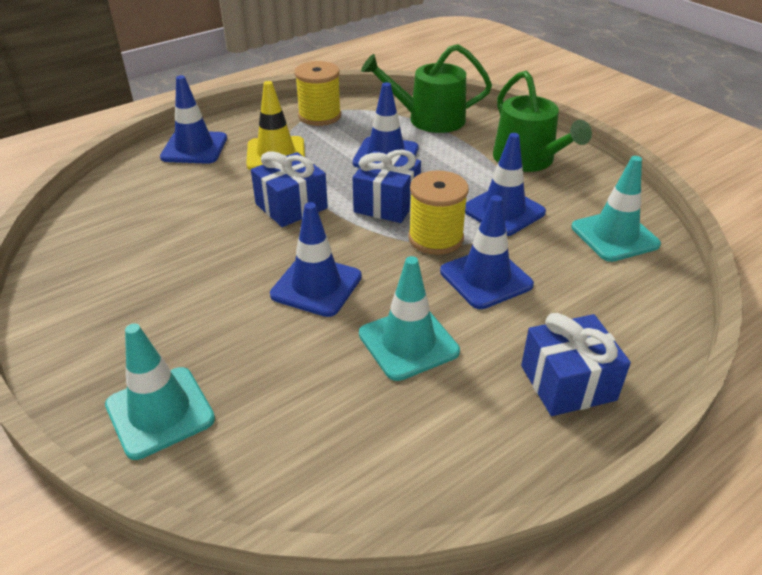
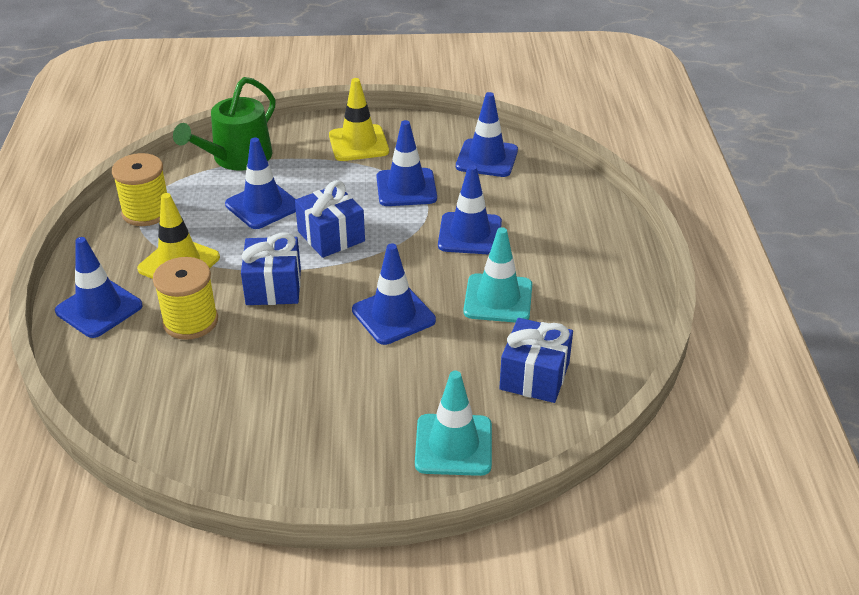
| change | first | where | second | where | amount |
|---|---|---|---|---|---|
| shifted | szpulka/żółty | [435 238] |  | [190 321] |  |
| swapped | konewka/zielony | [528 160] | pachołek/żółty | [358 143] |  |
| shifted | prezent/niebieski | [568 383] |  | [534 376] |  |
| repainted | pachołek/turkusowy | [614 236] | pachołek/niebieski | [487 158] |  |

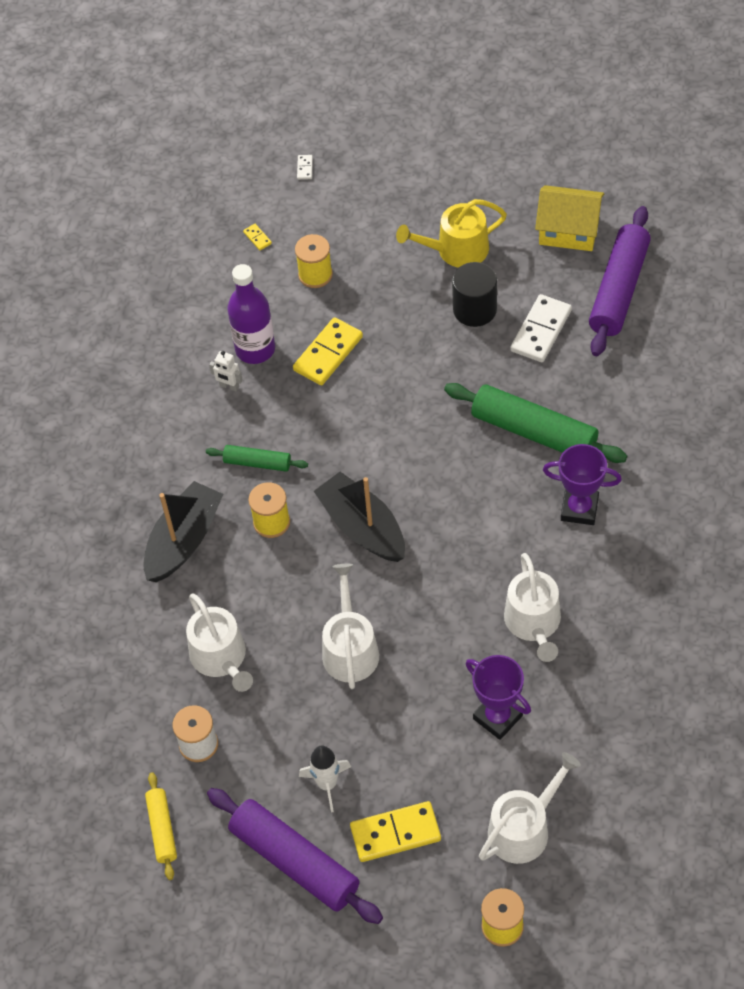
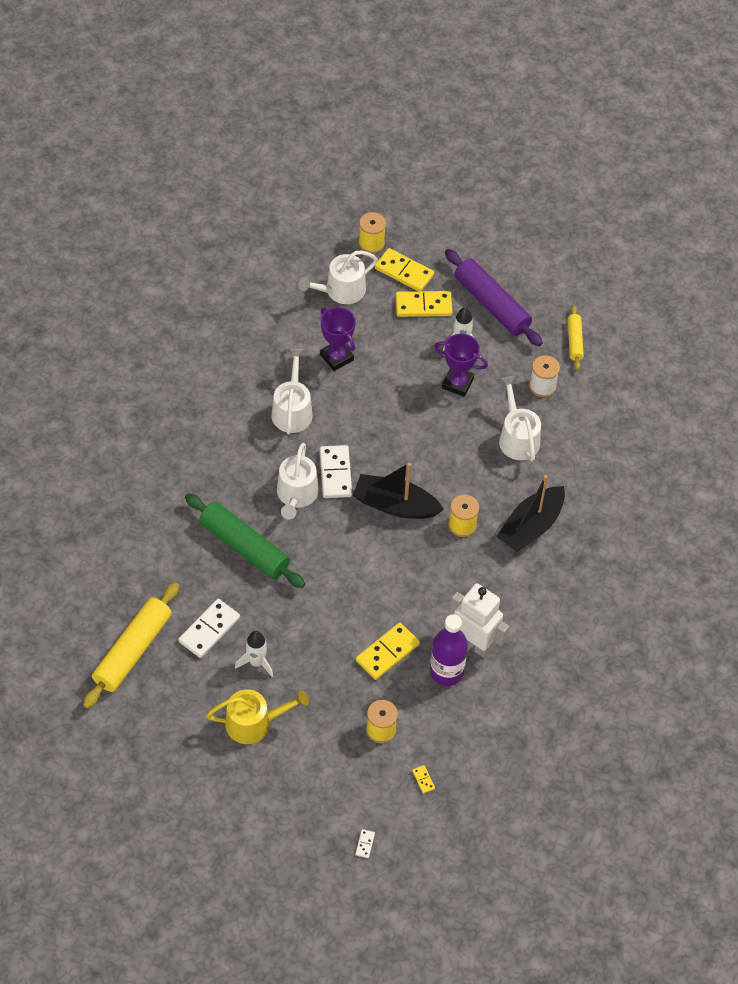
| change | first | where | second | where | amount |
|---|---|---|---|---|---|
| gone | wałek do ciasta/zielony | [257 463] |  |  |  |
| scaled | robot/biały | [229 386] |  | [474 643] | x2.29 |
| rotated | łódka/czarny | [362 527] |  | [395 505] | 135 degrees clockwise |
| shifted | konewka/biały | [350 648] |  | [296 495] |  |
| swapped | walec/czarny | [474 309] | rakieta/biały | [256 662] |  |
| gone | domek/żółty | [568 231] |  |  |  |
| shifted | puchar/fioletowy | [579 509] |  | [457 383] |  |
| repainted | wałek do ciasta/fioletowy | [619 289] | wałek do ciasta/żółty | [133 650] |  |
| new |  |  | kostka domina/biały | [335 473] |  |
| new |  |  | kostka domina/żółty | [404 272] |  |

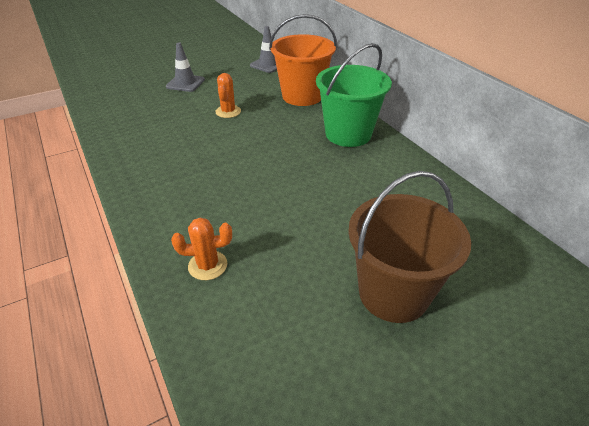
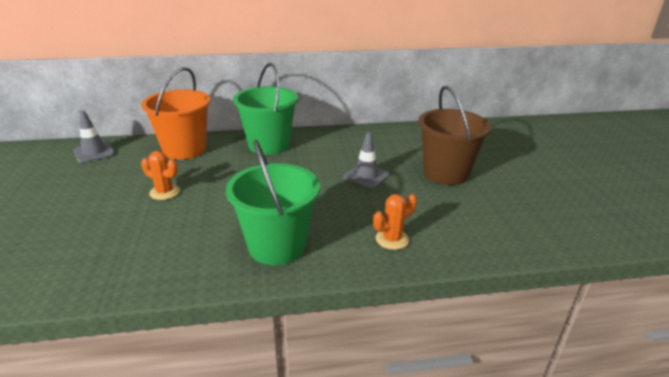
| change | first | where | second | where | amount |
|---|---|---|---|---|---|
| shifted | pachołek/szary | [185 83] |  | [366 176] |  |
| rotated | kaktus/pomarańczowy | [207 265] |  | [392 239] | 45 degrees clockwise |
| new |  |  | wiadro/zielony | [277 246] |  |

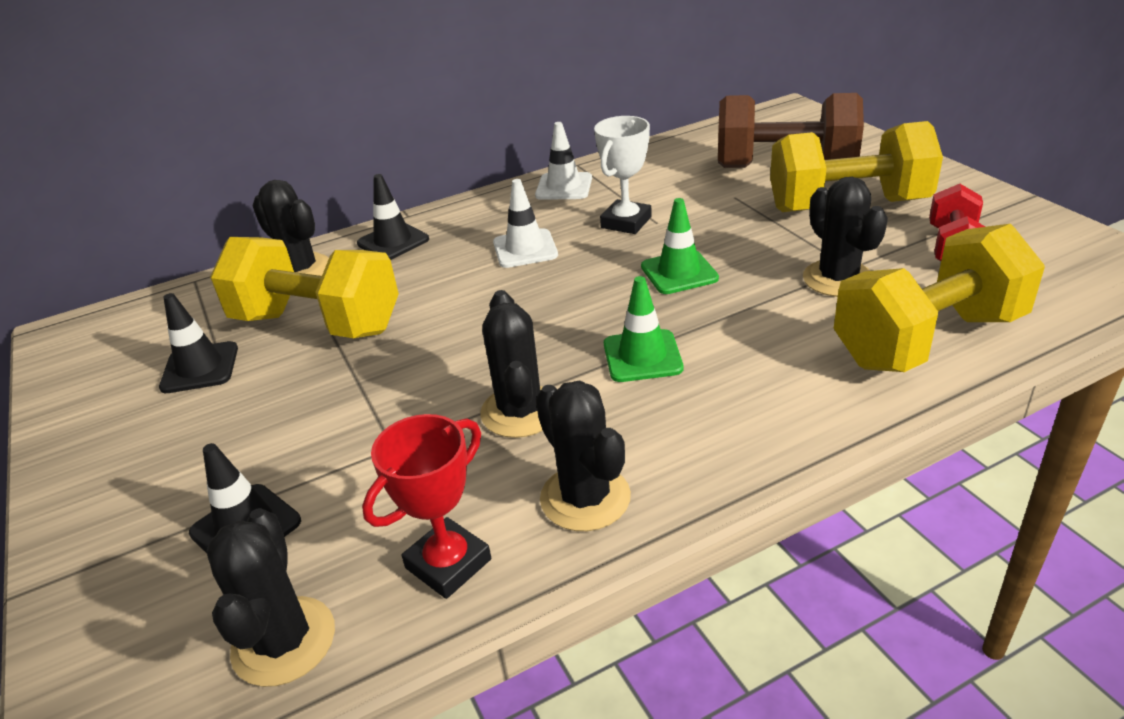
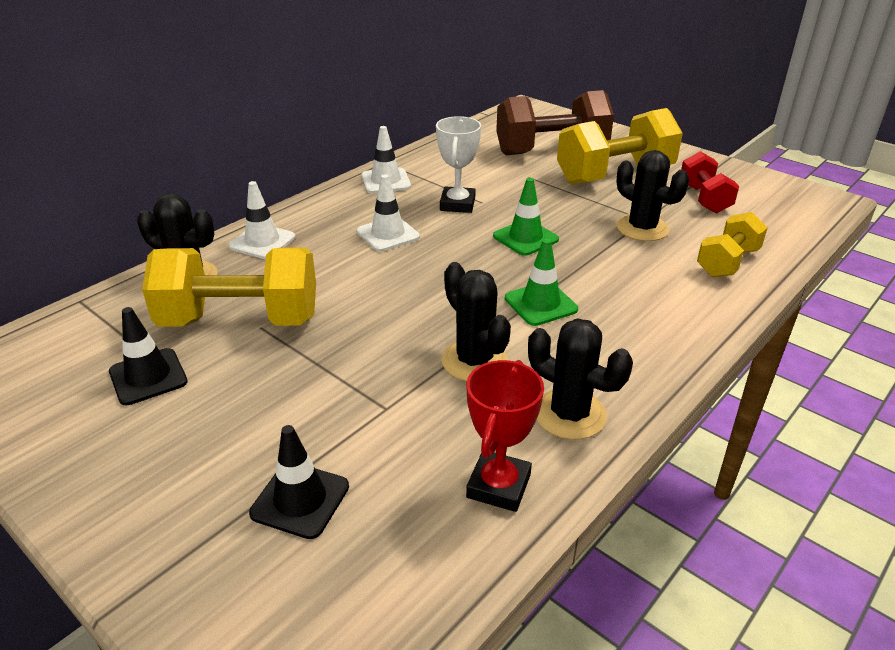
| change | first | where | second | where | amount |
|---|---|---|---|---|---|
| gone | kaktus/czarny | [284 641] |  |  |  |
| repainted | pachołek/czarny | [393 241] | pachołek/biały | [262 242] |  |
| scaled | hantel/żółty | [927 340] |  | [727 262] | x0.57 |

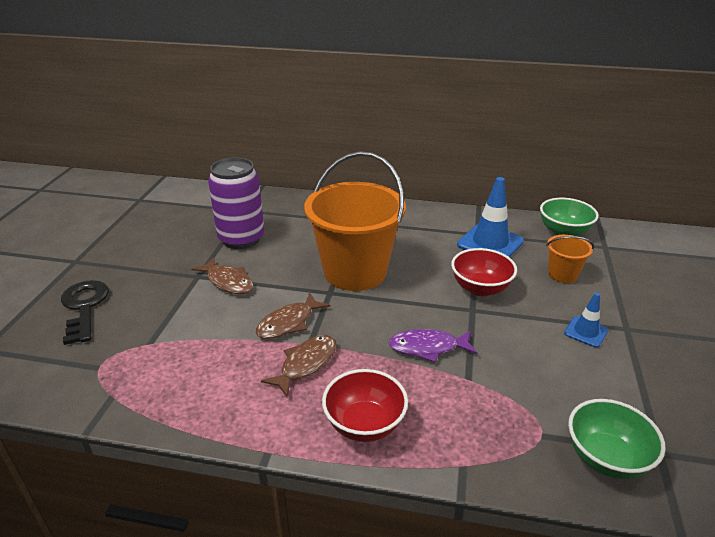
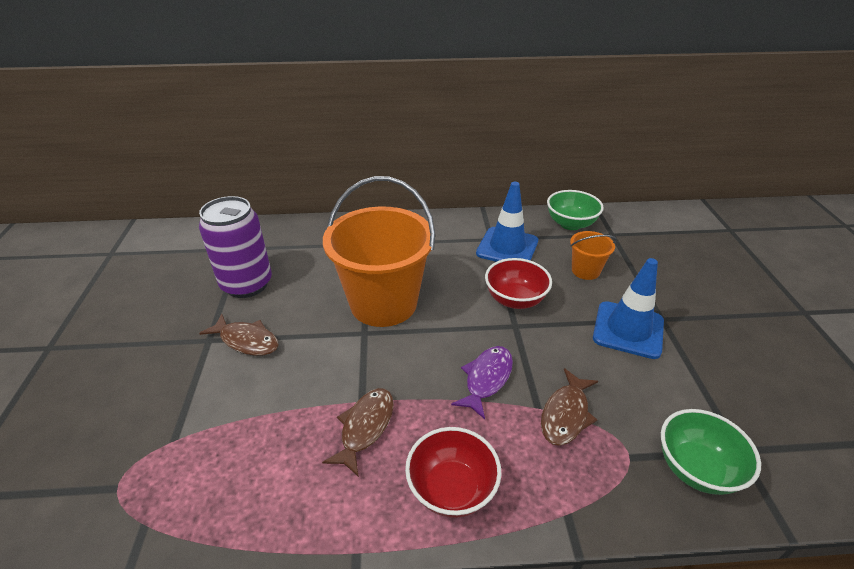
| change | first | where | second | where | amount |
|---|---|---|---|---|---|
| gone | klucz/czarny | [84 307] |  |  |  |
| shifted | ryba/brązowy | [288 323] |  | [566 414] |  |
| rotated | ryba/fioletowy | [428 347] |  | [486 379] | 135 degrees clockwise |
| scaled | pachołek/niebieski | [586 332] |  | [628 330] | x1.84 |

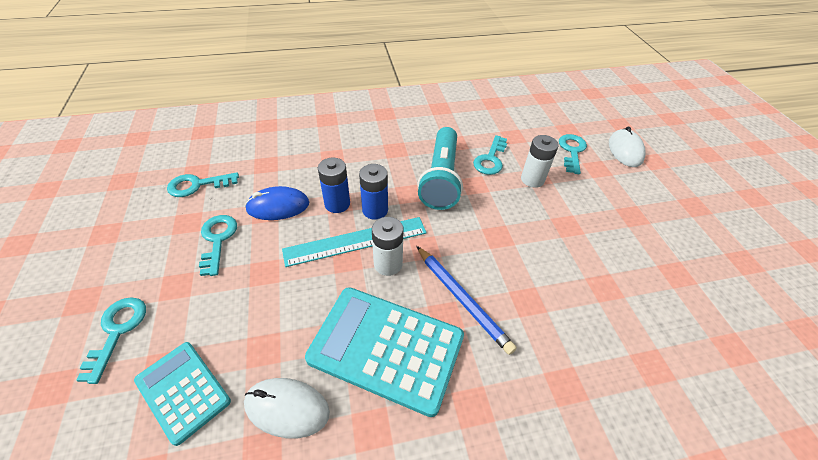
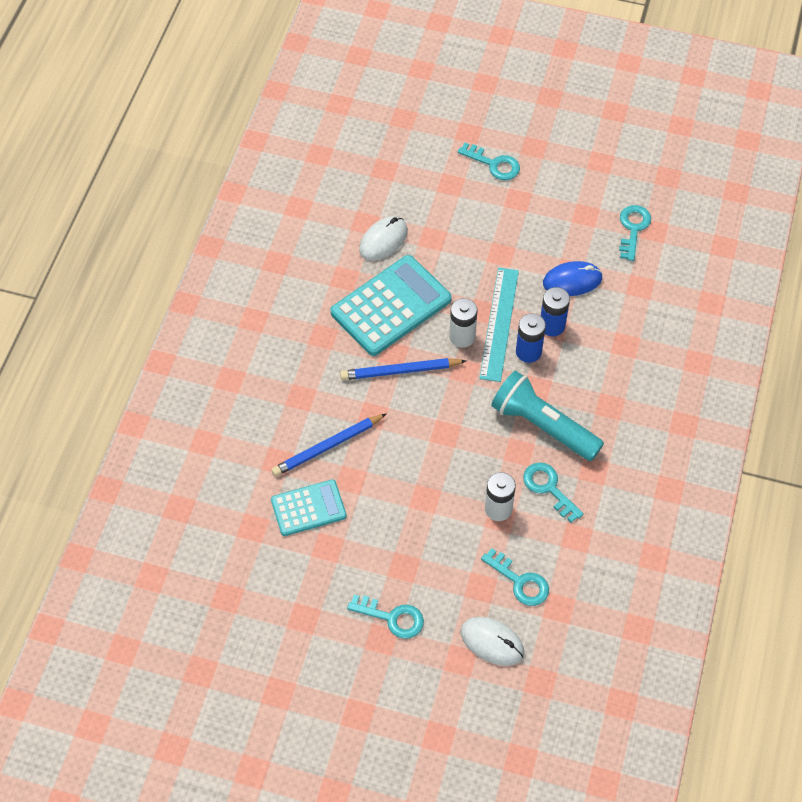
| change | first | where | second | where | amount |
|---|---|---|---|---|---|
| shifted | kalkulator/turkusowy | [183 391] |  | [308 508] |  |
| shifted | klucz/turkusowy | [217 240] |  | [392 617] |  |
| rotated | myszka/niebieski | [278 206] |  | [572 281] | 60 degrees clockwise |
| new |  |  | ołówek/niebieski | [327 447] |  |

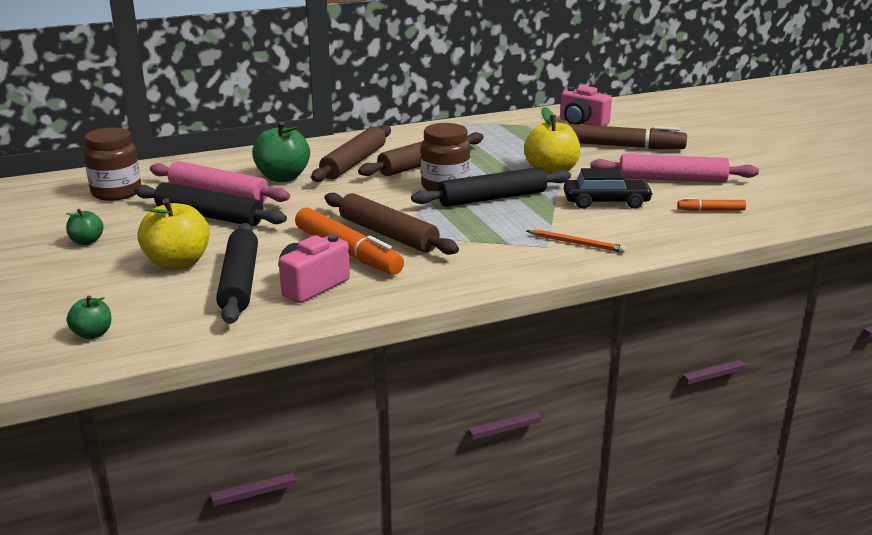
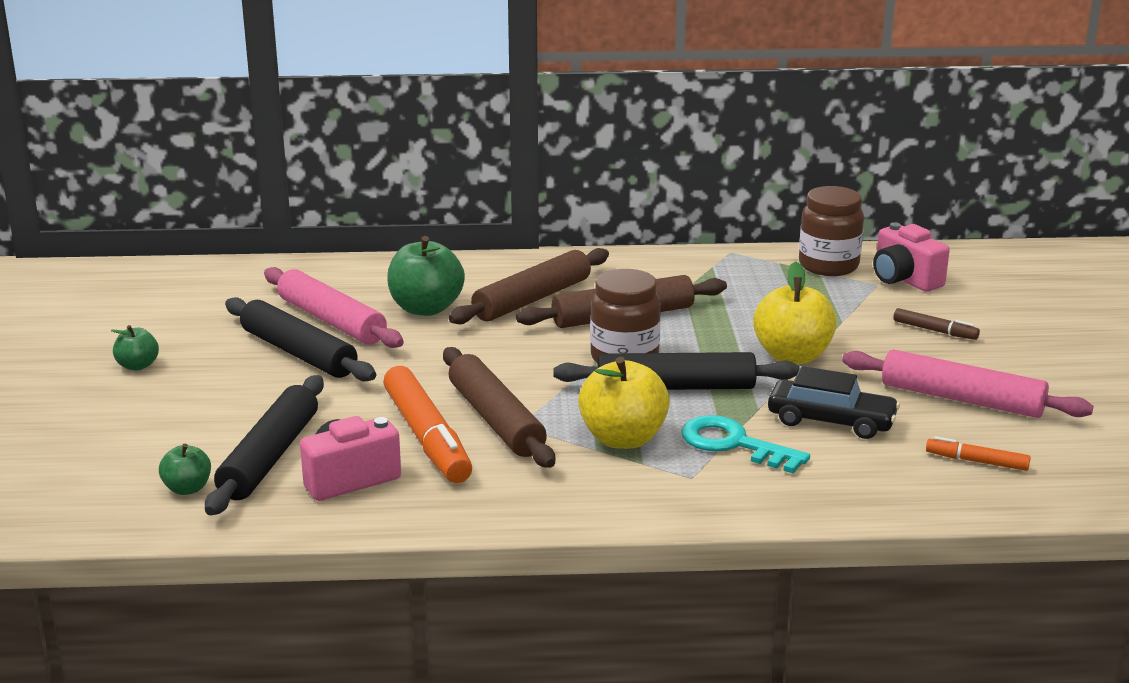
| change | first | where | second | where | amount |
|---|---|---|---|---|---|
| shifted | jabłko/zielony | [92 334] |  | [187 489] |  |
| shifted | słoik/brązowy | [116 193] |  | [828 266] |  |
| shifted | jabłko/żółty | [178 263] |  | [623 439] |  |
| gone | ołówek/pomarańczowy | [576 243] |  |  |  |
| scaled | flamaster/brązowy | [624 146] |  | [935 331] | x0.48 |
| new |  |  | klucz/turkusowy | [734 444] |  |

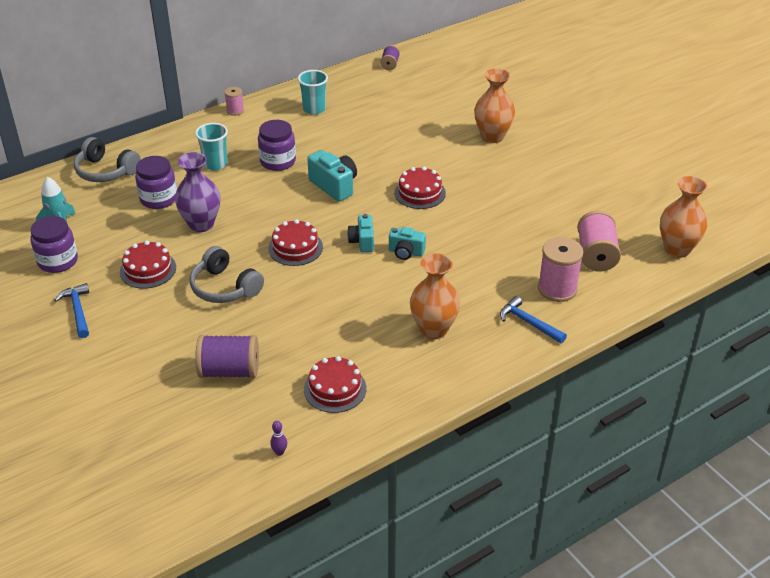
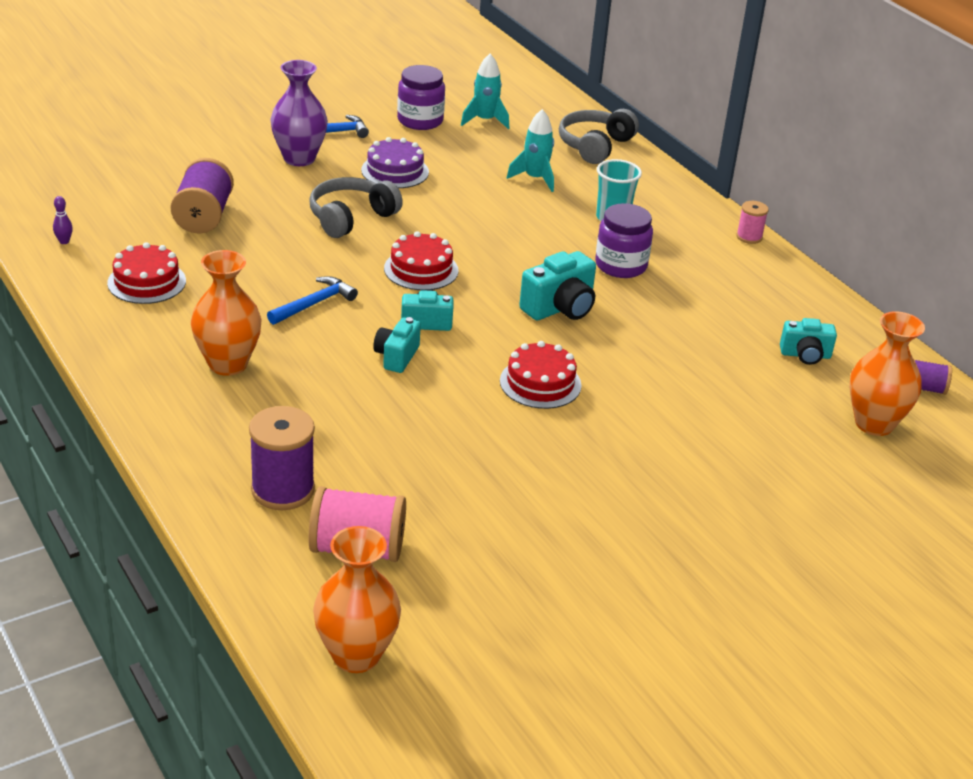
| change | first | where | second | where | amount |
|---|---|---|---|---|---|
| repainted | tort/czerwony | [148 269] | tort/fioletowy | [395 171] |  |
| swapped | słoik/fioletowy | [158 199] | rakieta/turkusowy | [535 178] |  |
| shifted | wazon/fioletowy | [201 224] |  | [299 158] |  |
| gone | szklanka/turkusowy | [314 109] |  |  |  |
| shifted | wazon/pomarańczowy | [492 136] |  | [874 424] |  |
| shifted | młotek/niebieski | [529 323] |  | [314 304] |  |
| repainted | szpulka/różowy | [557 289] | szpulka/fioletowy | [283 490] |  |
| new |  |  | aparat fotograficzny/turkusowy | [805 355] |  |

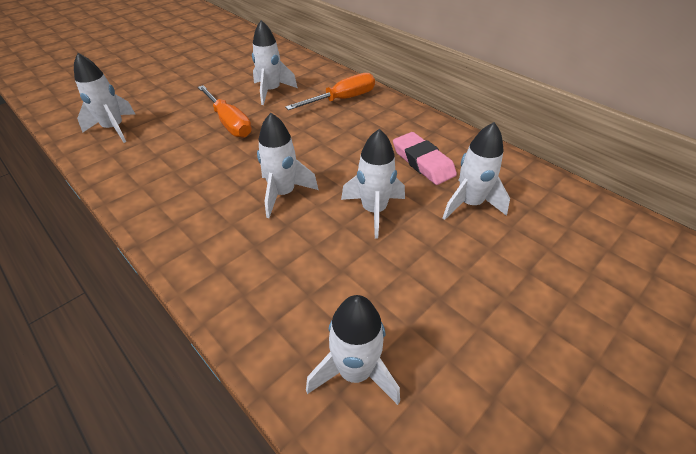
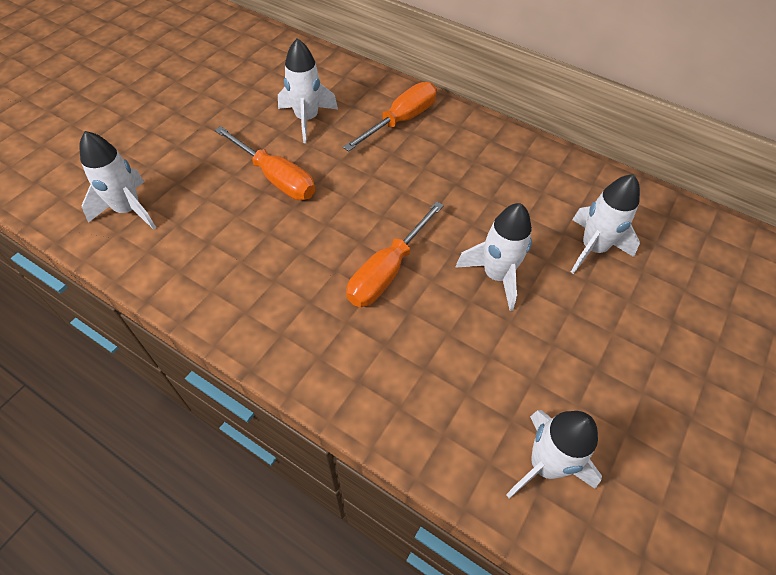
| change | first | where | second | where | amount |
|---|---|---|---|---|---|
| swapped | rakieta/biały | [283 194] | śrubokręt/pomarańczowy | [387 271] |  |
| gone | gumka do mazania/różowy | [423 162] |  |  |  |

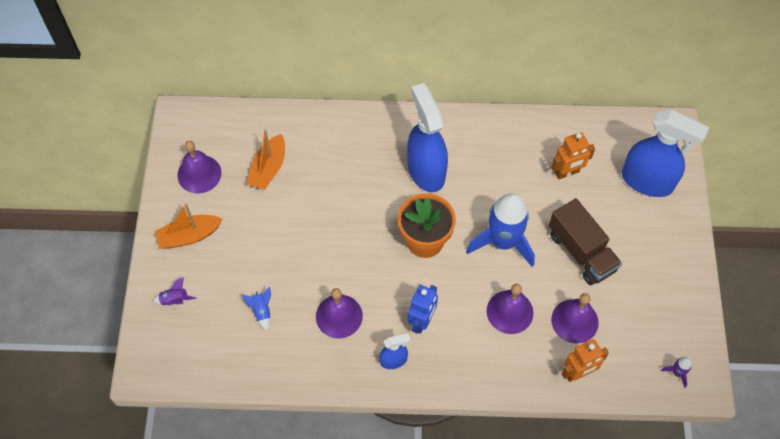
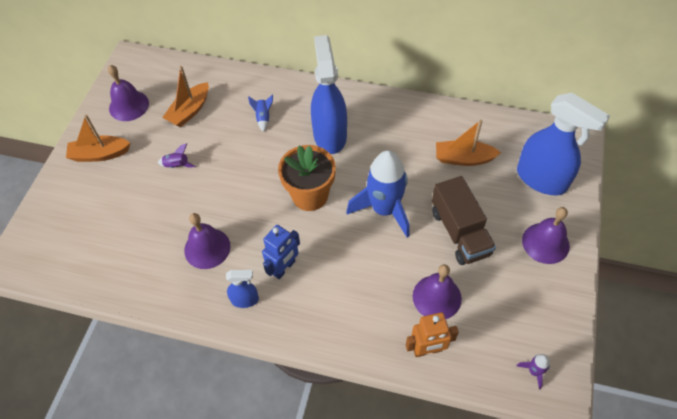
| change | first | where | second | where | amount |
|---|---|---|---|---|---|
| shifted | rakieta/fioletowy | [175 300] |  | [177 165] |  |
| shifted | rakieta/niebieski | [261 311] |  | [263 118] |  |
| shifted | dzwonek/fioletowy | [509 312] |  | [545 243] |  |
| swapped | robot/pomarańczowy | [567 172] | łódka/pomarańczowy | [463 158] |  |

